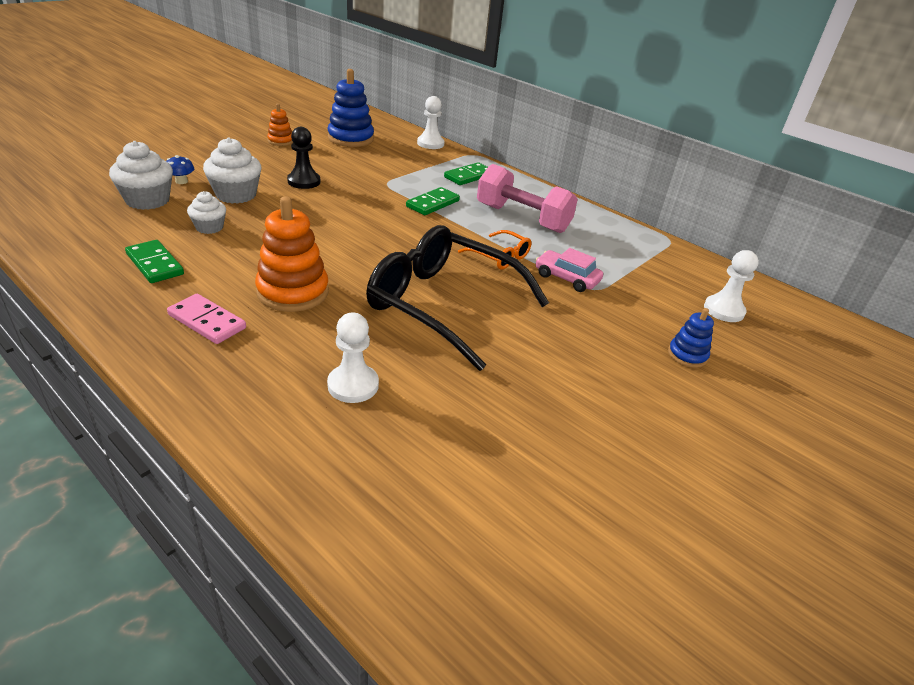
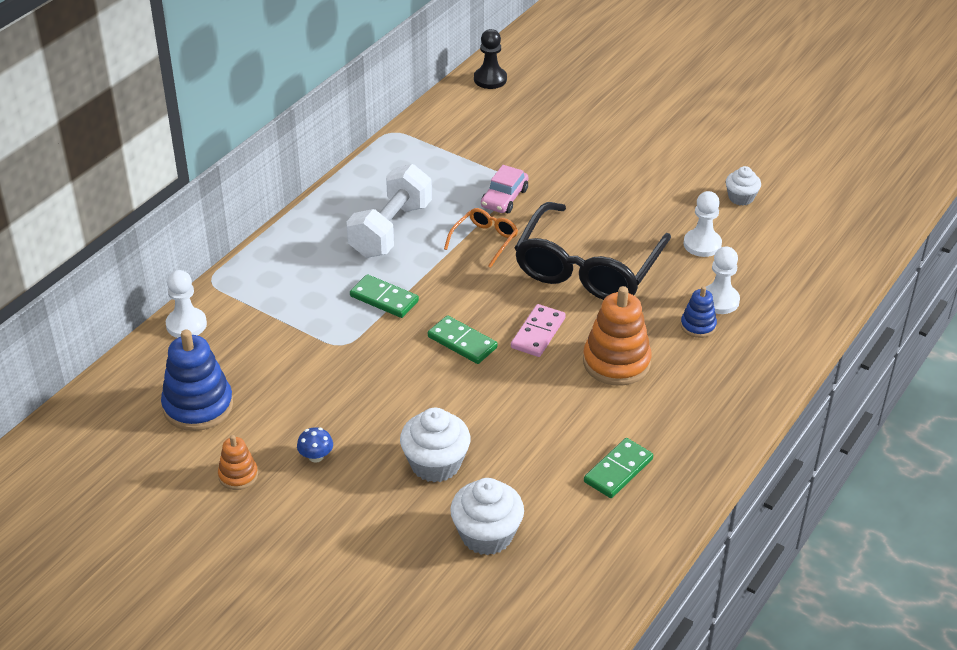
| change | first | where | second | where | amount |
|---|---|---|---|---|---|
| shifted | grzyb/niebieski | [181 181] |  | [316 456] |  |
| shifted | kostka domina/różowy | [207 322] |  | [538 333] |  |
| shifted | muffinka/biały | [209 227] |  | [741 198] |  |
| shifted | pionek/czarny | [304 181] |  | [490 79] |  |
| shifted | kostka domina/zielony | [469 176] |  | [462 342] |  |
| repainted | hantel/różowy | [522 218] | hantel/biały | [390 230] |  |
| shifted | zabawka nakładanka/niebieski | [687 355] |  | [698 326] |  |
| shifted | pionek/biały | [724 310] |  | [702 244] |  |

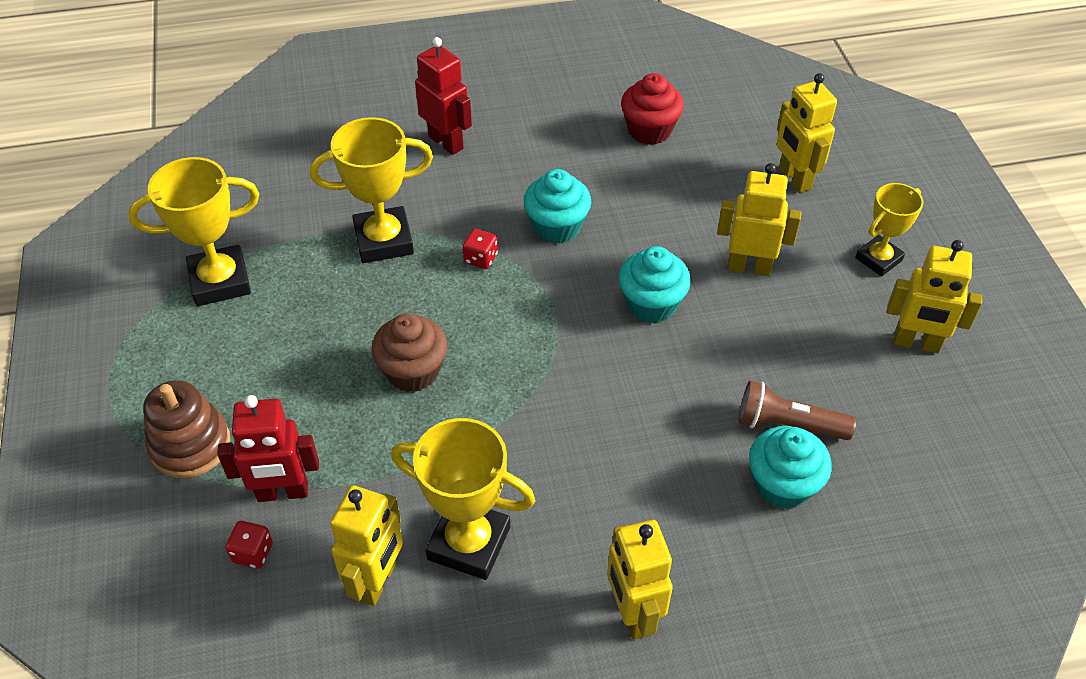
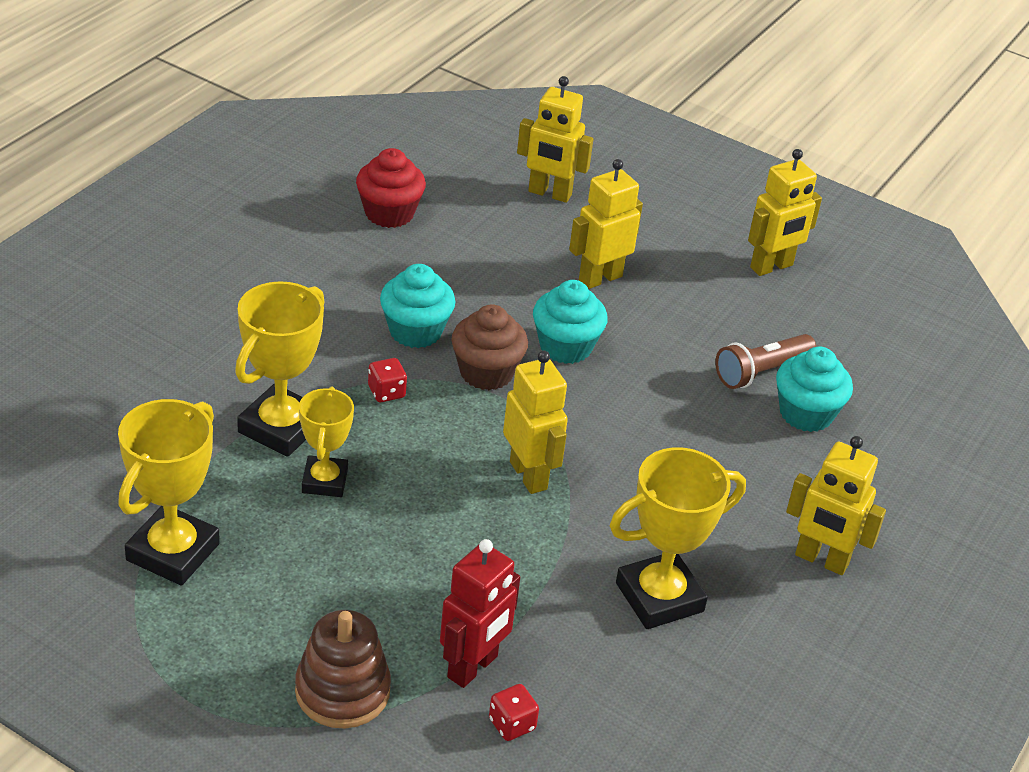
| change | first | where | second | where | amount |
|---|---|---|---|---|---|
| shifted | robot/żółty | [377 581] |  | [529 475] |  |
| shifted | muffinka/brązowy | [413 371] |  | [486 372] |  |
| gone | robot/czerwony | [446 142] |  |  |  |
| shifted | puchar/żółty | [878 259] |  | [324 481] |  |

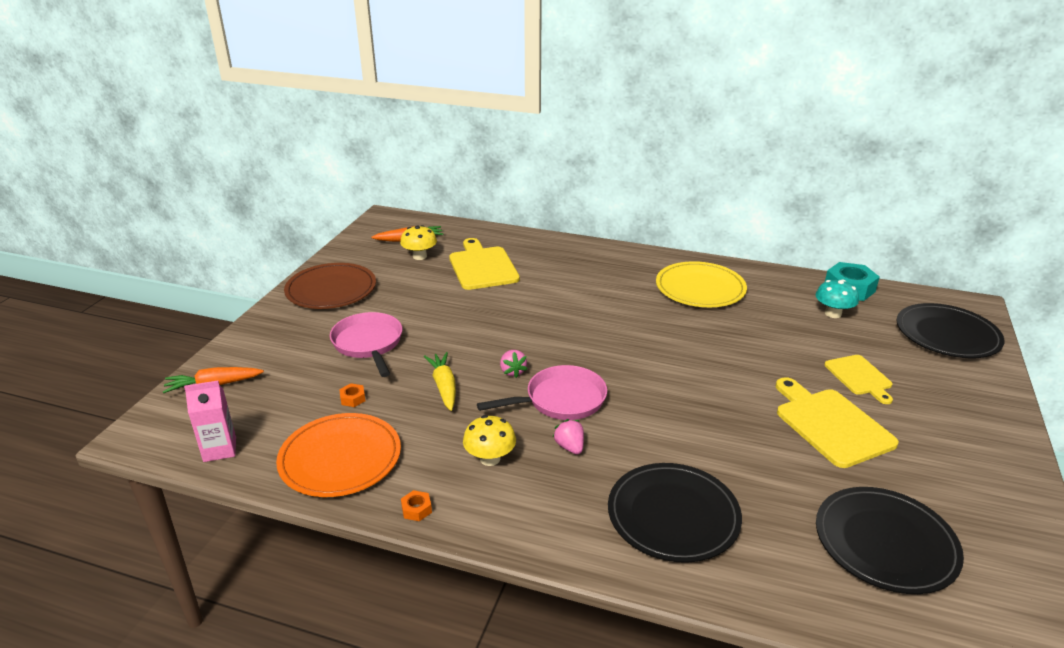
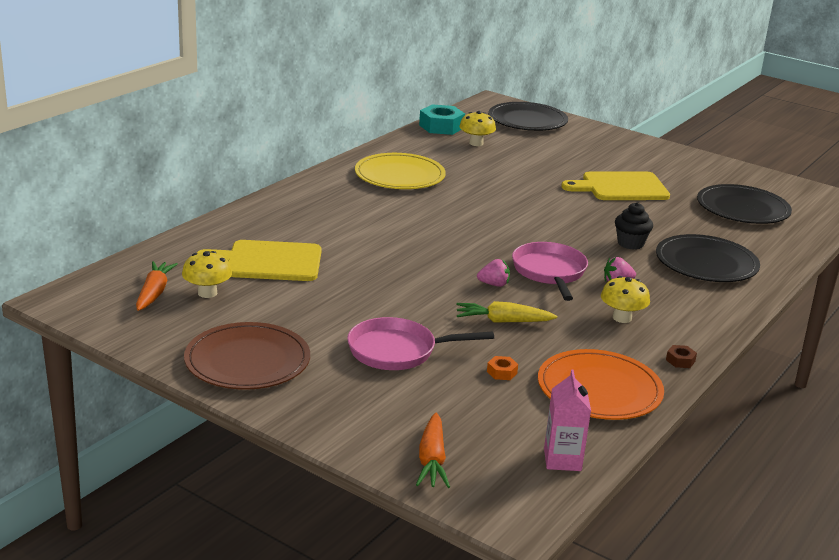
| change | first | where | second | where | amount |
|---|---|---|---|---|---|
| repainted | nakrętka/pomarańczowy | [416 509] | nakrętka/brązowy | [680 361] |  |
| repainted | grzyb/turkusowy | [833 313] | grzyb/żółty | [476 143] |  |
| gone | deska do krojenia/żółty | [859 377] |  |  |  |
| new |  |  | muffinka/czarny | [630 243] |  |

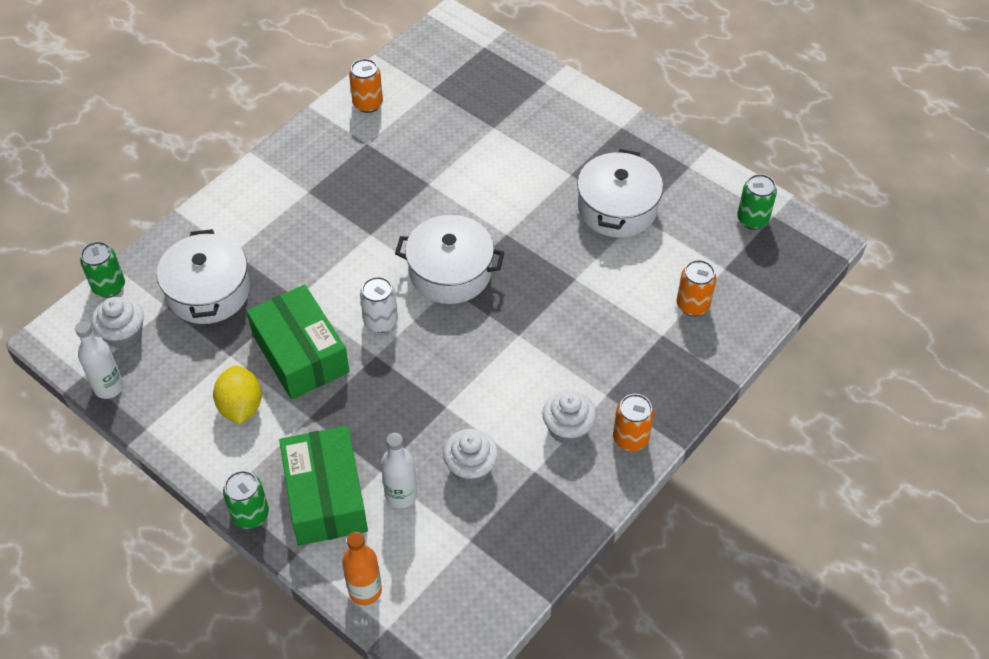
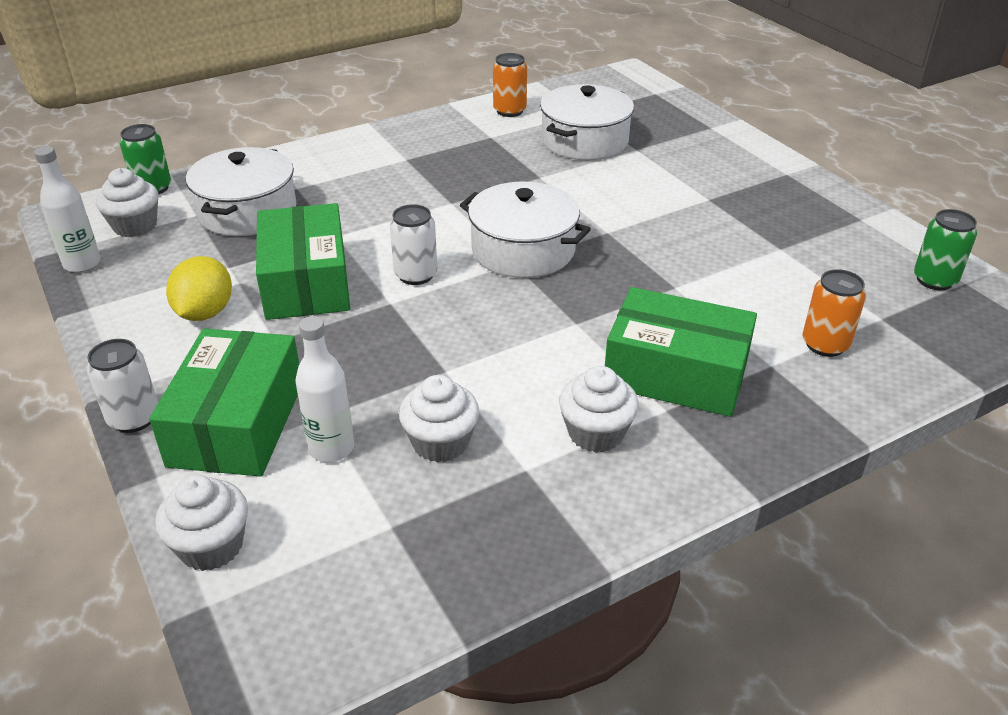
| change | first | where | second | where | amount |
|---|---|---|---|---|---|
| repainted | puszka/zielony | [250 514] | puszka/biały | [134 418] |  |
| swapped | butelka/pomarańczowy | [365 590] | muffinka/biały | [211 546] |  |
| shifted | garnek/biały | [617 208] |  | [584 141] |  |
| gone | puszka/pomarańczowy | [630 438] |  |  |  |
| new |  |  | pudełko/zielony | [676 373] |  |

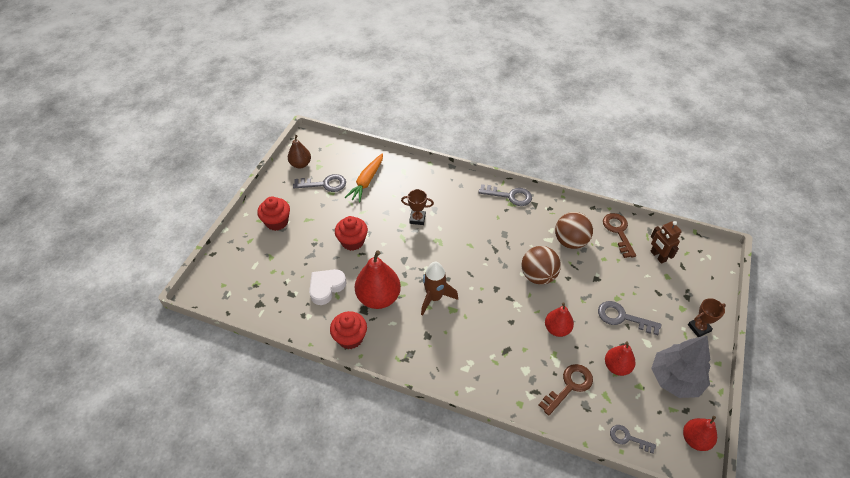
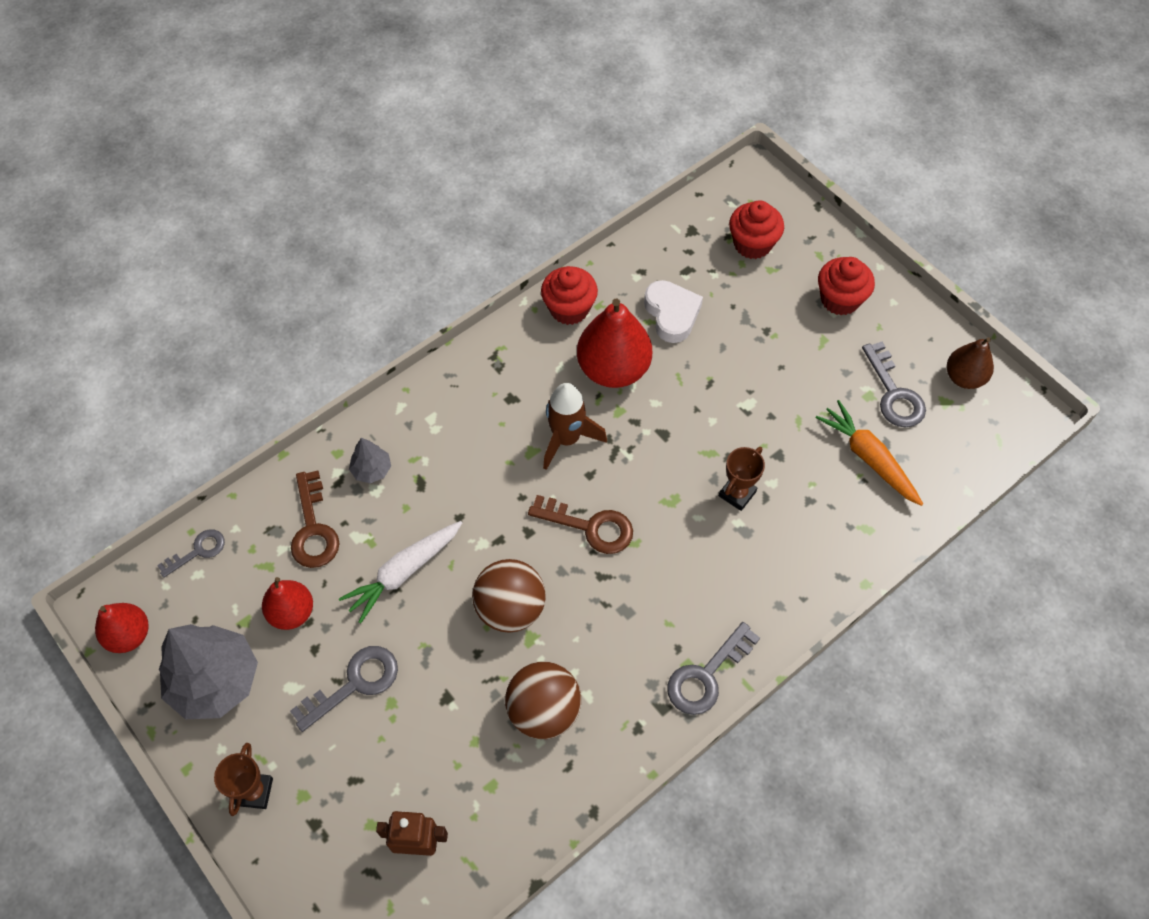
| change | first | where | second | where | amount |
|---|---|---|---|---|---|
| rotated | klucz/szary | [324 184] |  | [894 393] | 45 degrees counterclockwise |
| shifted | muffinka/czerwony | [352 241] |  | [752 244] |  |
| swapped | gruszka/czerwony | [557 329] | marchewka/biały | [404 572] |  |
| shifted | klucz/brązowy | [618 231] |  | [590 527] |  |
| new |  |  | drzewko/szary | [371 470] |  |

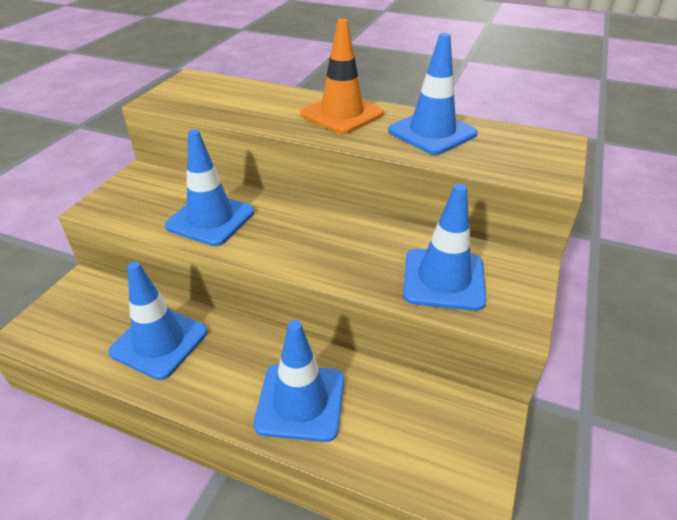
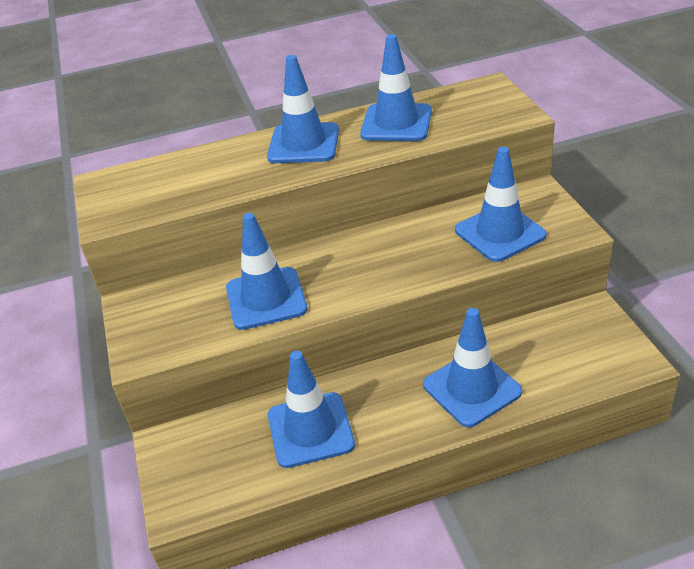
| change | first | where | second | where | amount |
|---|---|---|---|---|---|
| repainted | pachołek/pomarańczowy | [342 114] | pachołek/niebieski | [303 144] |  |

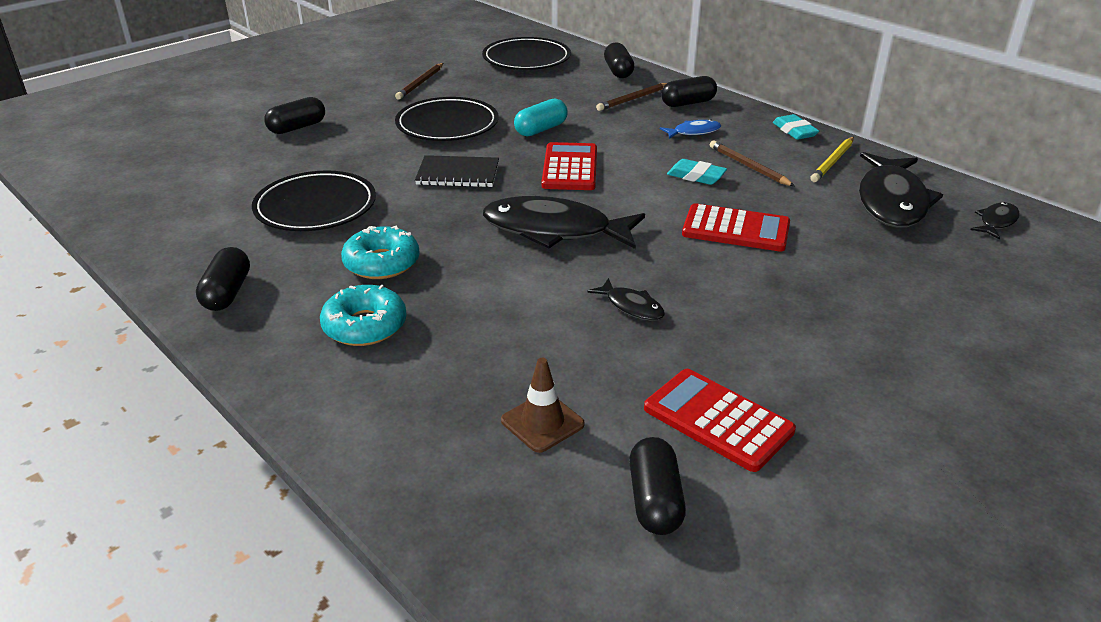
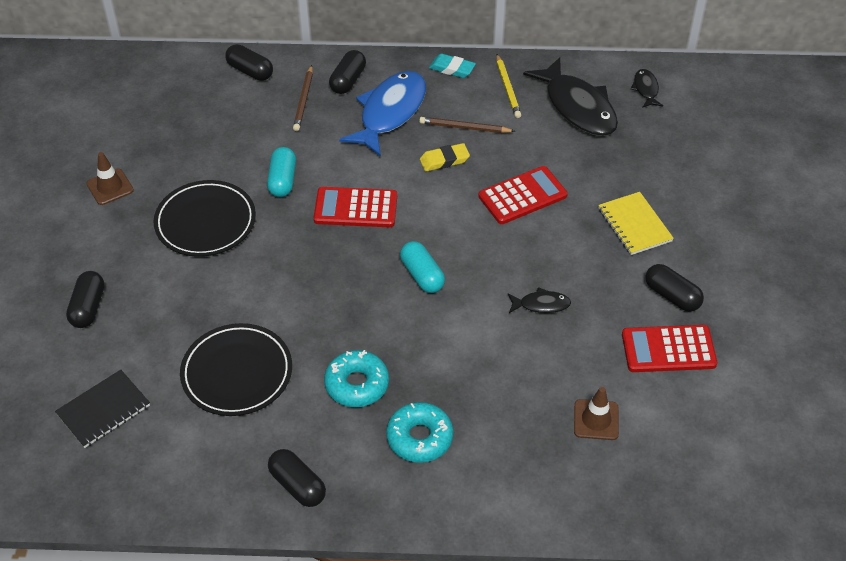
| change | first | where | second | where | amount |
|---|---|---|---|---|---|
| swapped | ołówek/brązowy | [420 83] | pachołek/brązowy | [110 187] |  |
| shifted | zeszyt/czarny | [458 174] |  | [103 410] |  |
| gone | talerz/czarny | [526 59] |  |  |  |
| swapped | ryba/czarny | [554 230] | kapsułka/turkusowy | [422 275] |  |
| rotated | kalkulator/czerwony | [570 168] |  | [355 208] | 45 degrees counterclockwise |
| shifted | kapsułka/czarny | [654 500] |  | [672 296] |  |
| scaled | ryba/niebieski | [694 132] |  | [390 112] | x2.17 |
| repainted | gumka do mazania/turkusowy | [696 176] | gumka do mazania/żółty | [444 160] |  |
| new |  |  | zeszyt/żółty | [634 225] |  |

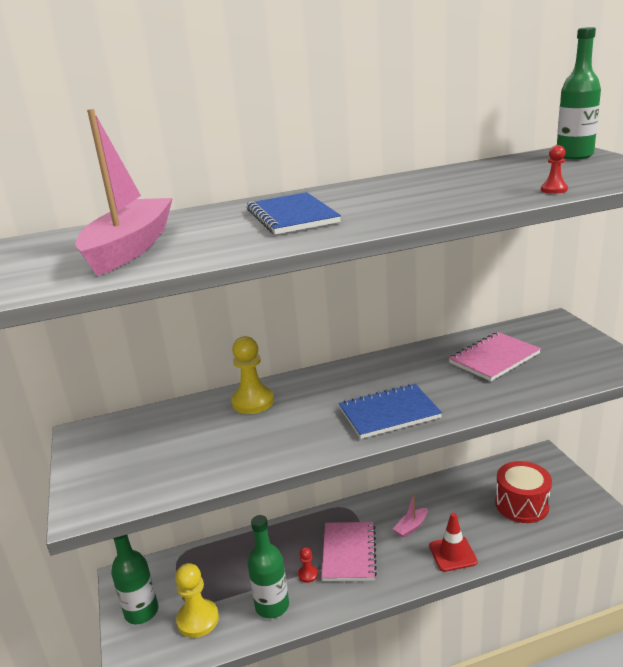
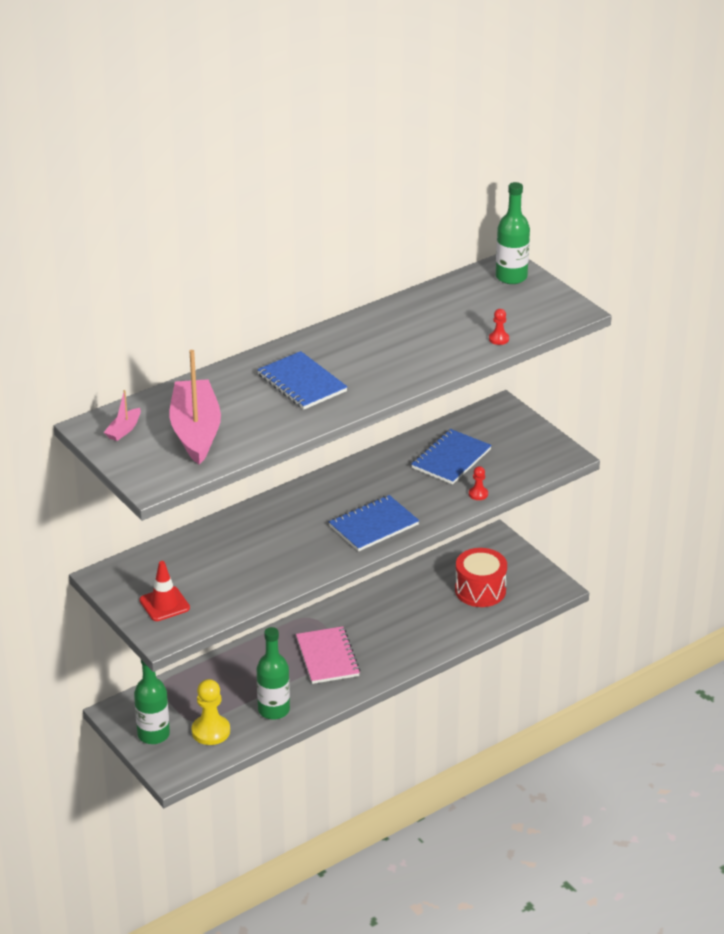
| change | first | where | second | where | amount |
|---|---|---|---|---|---|
| gone | pionek/żółty | [253 402] |  |  |  |
| shifted | pionek/czerwony | [308 574] |  | [478 494] |  |
| shifted | łódka/różowy | [411 527] |  | [124 430] |  |
| shifted | pachołek/czerwony | [452 554] |  | [164 604] |  |
| repainted | zeszyt/różowy | [494 358] | zeszyt/niebieski | [451 459] |  |

